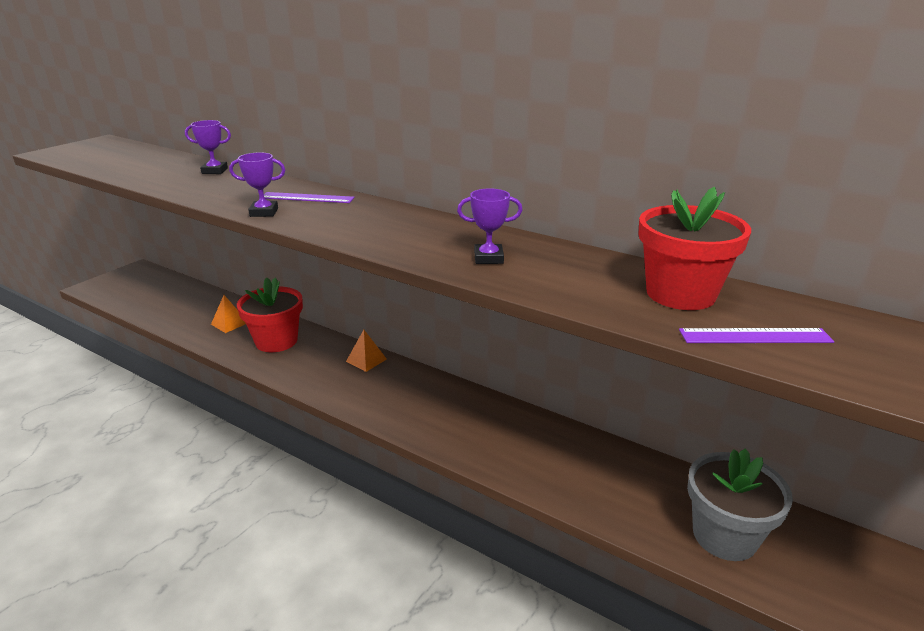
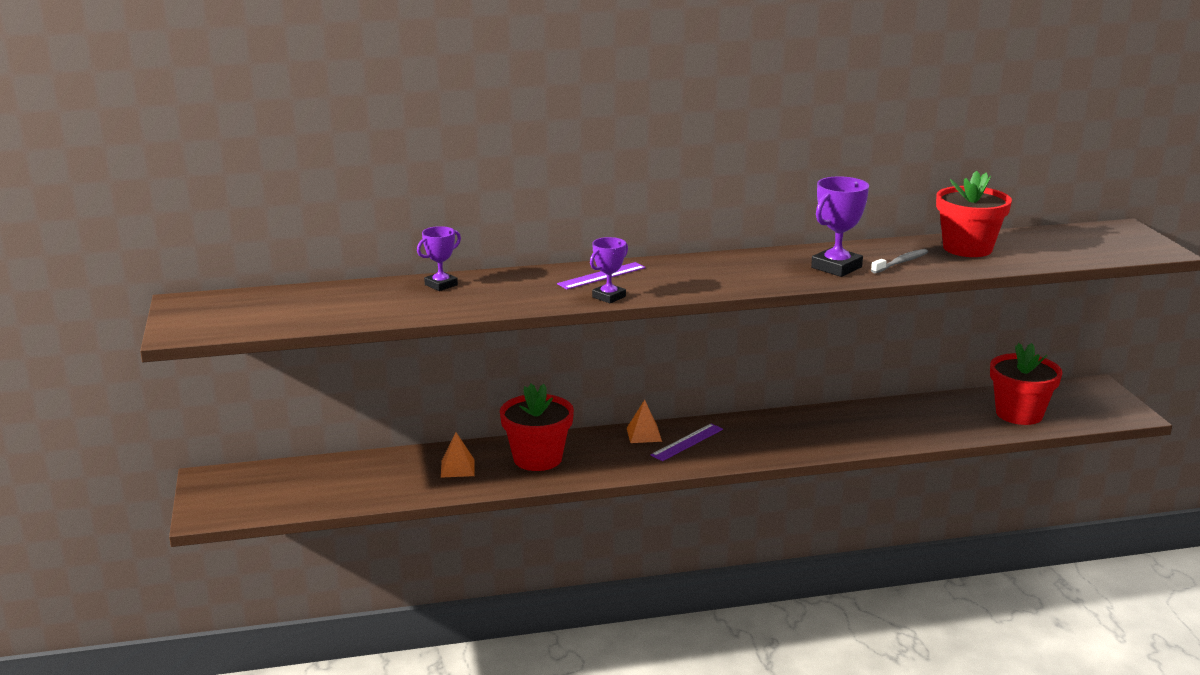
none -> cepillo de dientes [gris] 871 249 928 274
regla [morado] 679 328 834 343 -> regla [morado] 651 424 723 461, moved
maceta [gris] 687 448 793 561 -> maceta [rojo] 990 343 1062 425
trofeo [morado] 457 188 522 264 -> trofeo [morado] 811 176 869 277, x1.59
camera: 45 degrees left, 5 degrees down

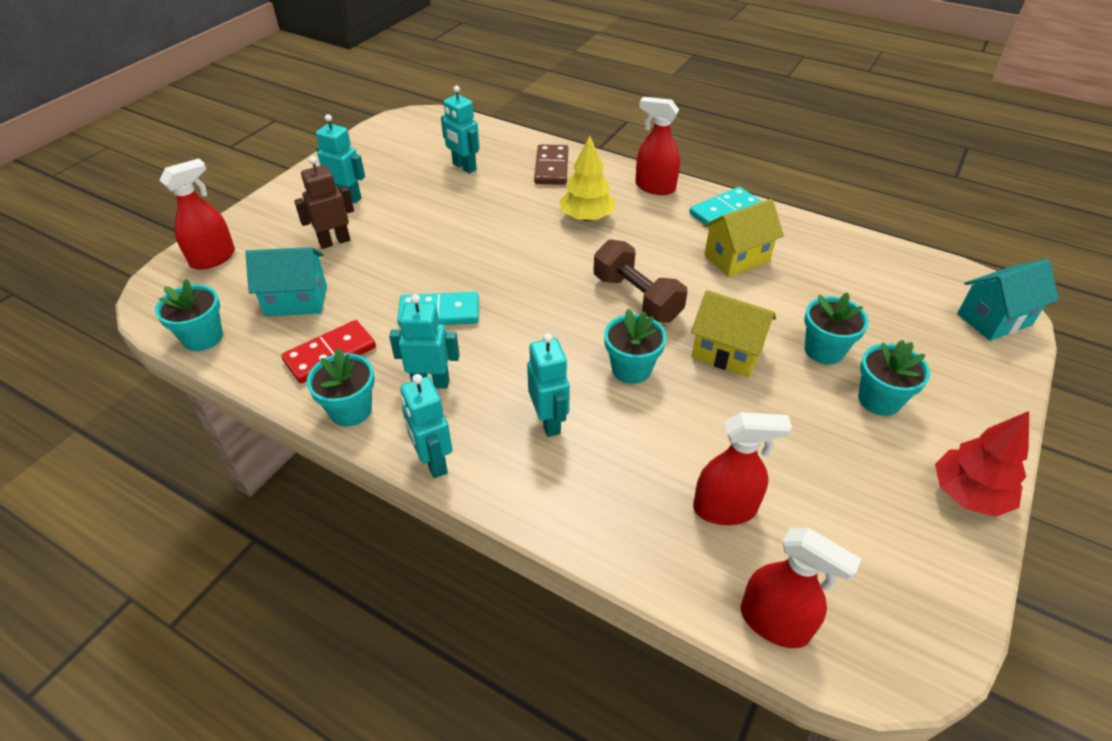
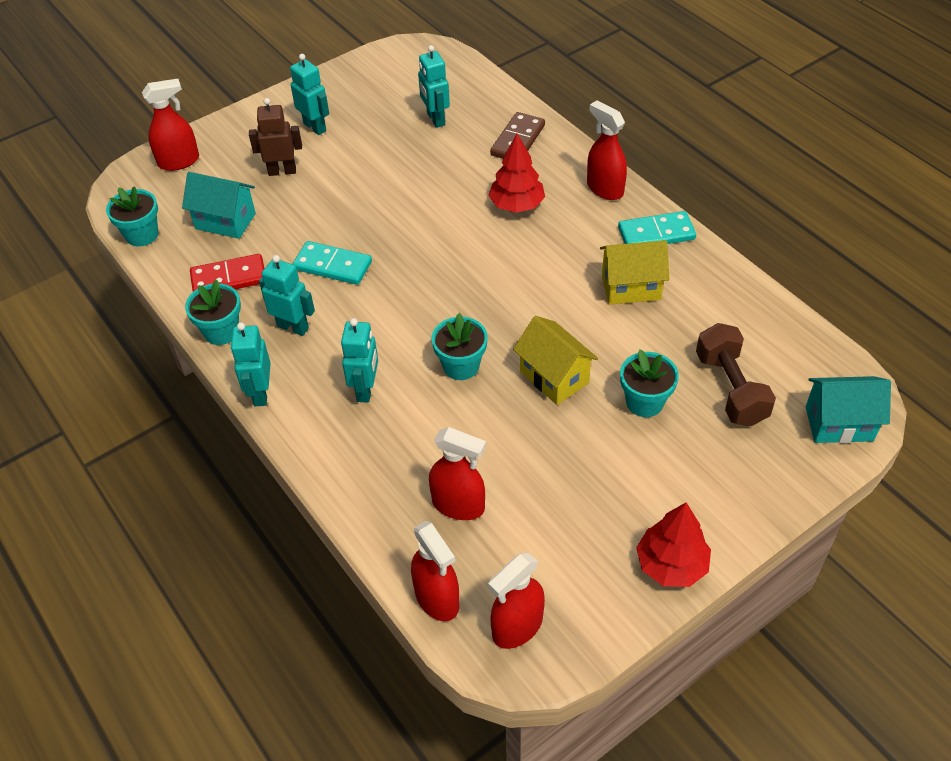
maceta [turquesa] 858 340 930 416 -> none
none -> pulverizador [rojo] 488 553 545 649
mancuerna [marrón] 594 239 687 322 -> mancuerna [marrón] 696 323 776 426, moved
árbol [amarillo] 559 136 615 221 -> árbol [rojo] 488 133 545 213
camera: 25 degrees right, 5 degrees up

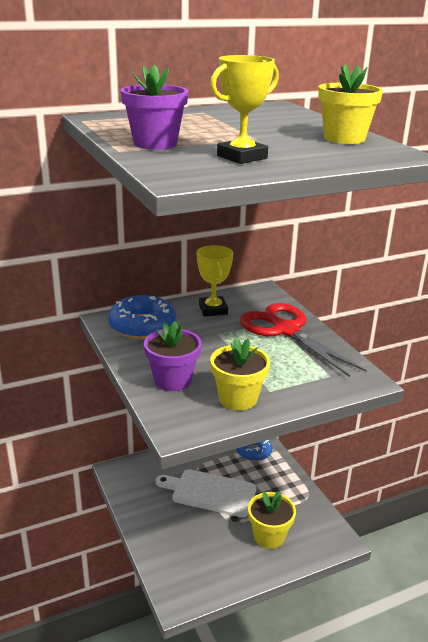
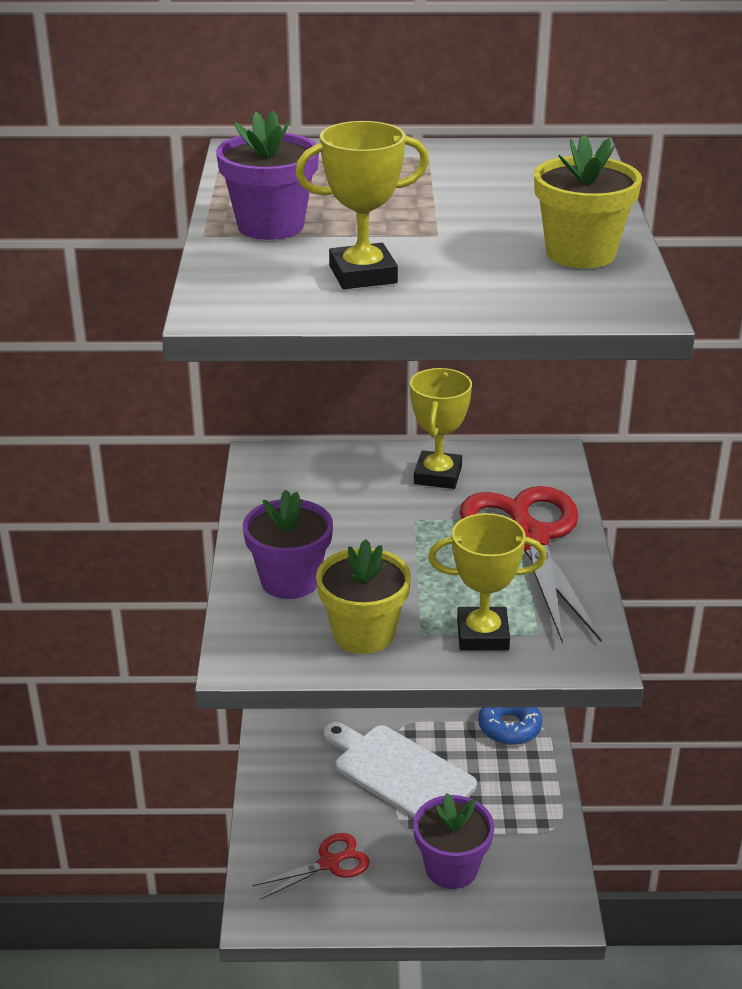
rosquilla [azul] 108 295 176 339 -> none
none -> tijeras [rojo] 253 833 370 900
none -> trofeo [amarillo] 428 513 546 651
maceta [amarillo] 248 491 296 549 -> maceta [morado] 413 793 494 889
camera: 25 degrees right, 5 degrees up

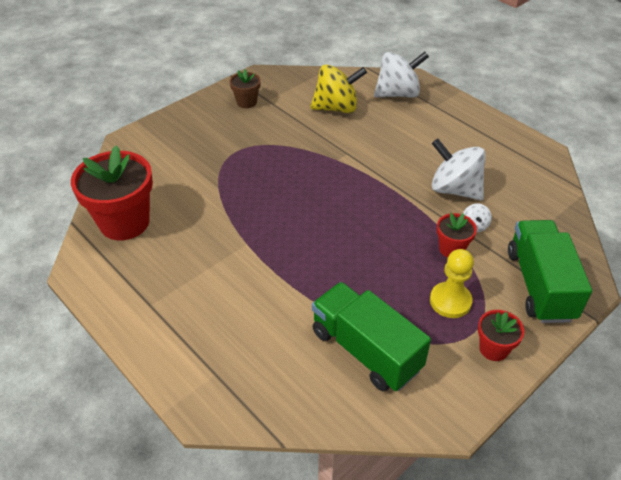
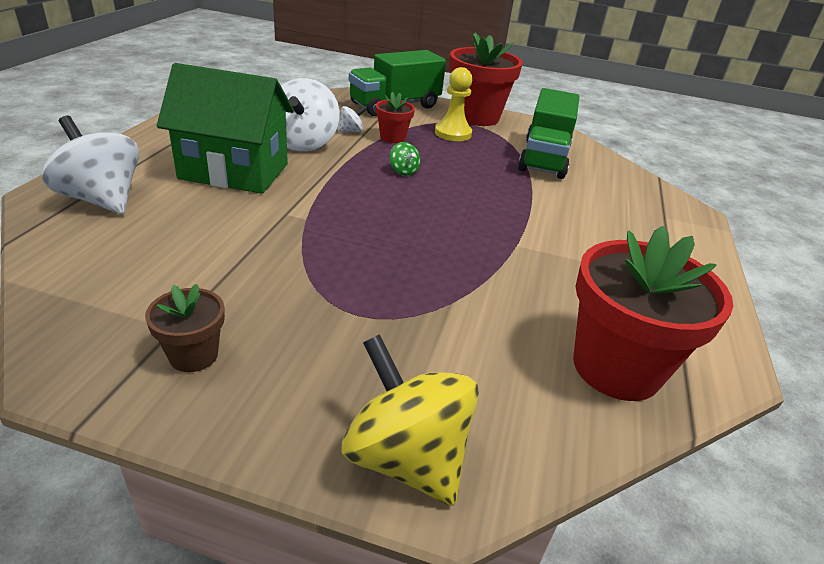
none -> casa [verde] 157 63 294 194
none -> peonza [verde] 390 142 420 176
peonza [amarillo] 310 65 367 113 -> peonza [amarillo] 342 334 479 506, moved
maceta [rojo] 478 310 524 361 -> maceta [rojo] 449 33 523 126, x2.02
camera: 125 degrees left, 10 degrees down

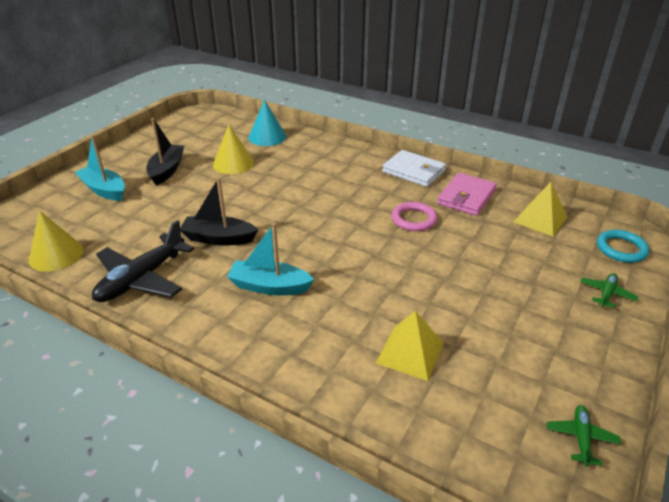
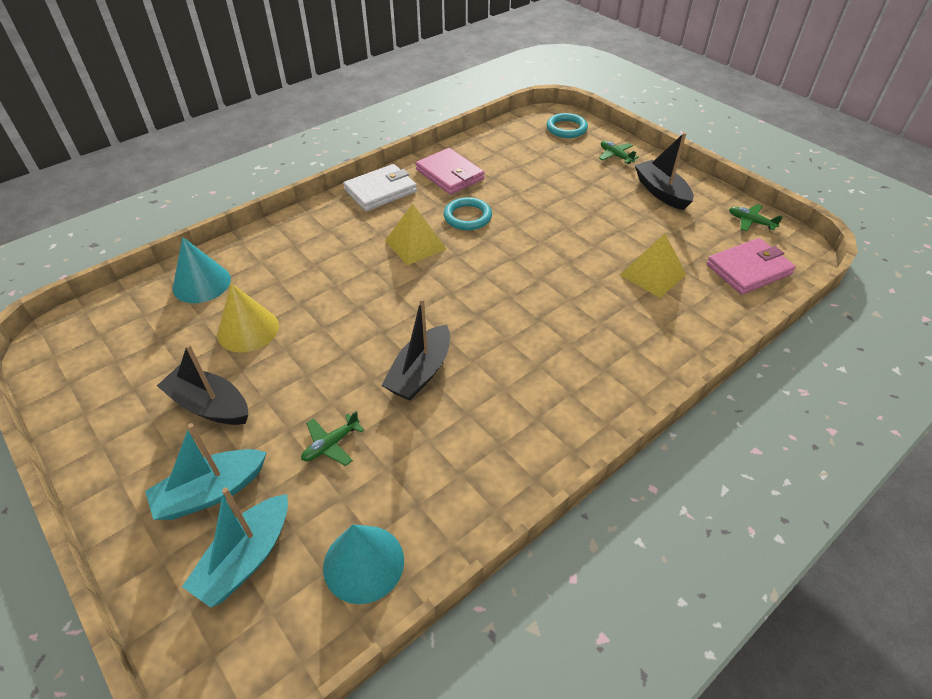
avión [negro] 92 220 194 302 -> none
none -> avión [verde] 301 411 364 466
none -> barco [negro] 635 132 694 210
none -> cartera [rosa] 706 238 796 295
barco [turquesa] 227 223 315 295 -> barco [turquesa] 182 488 288 608, moved
pirámide [amarillo] 514 182 568 236 -> pirámide [amarillo] 385 204 447 266, moved
cono [amarillo] 29 211 84 272 -> cono [turquesa] 323 524 404 604
anillo [rosa] 392 202 437 231 -> anillo [turquesa] 443 197 492 230
camera: 70 degrees left, 10 degrees up

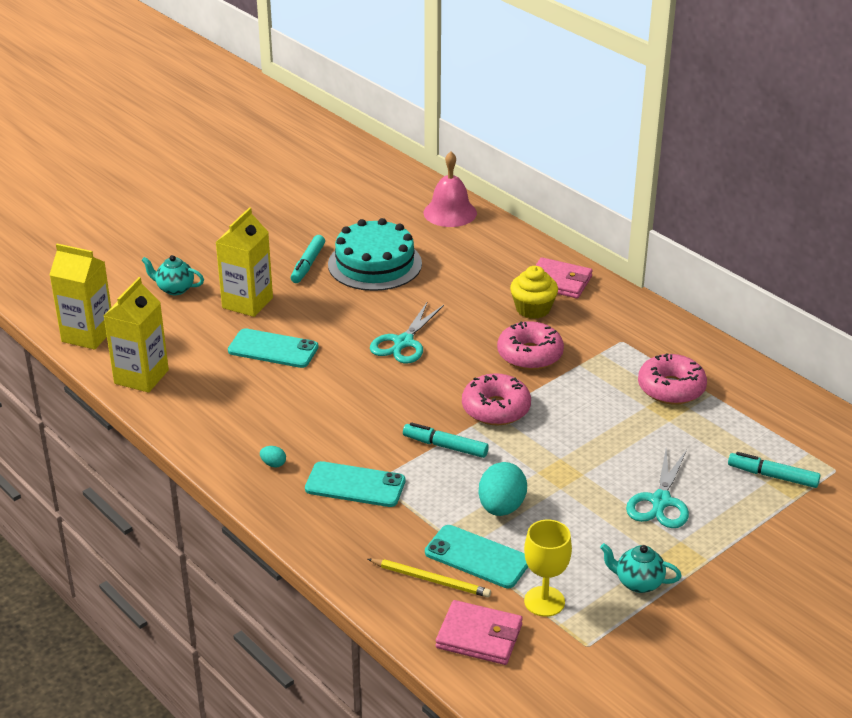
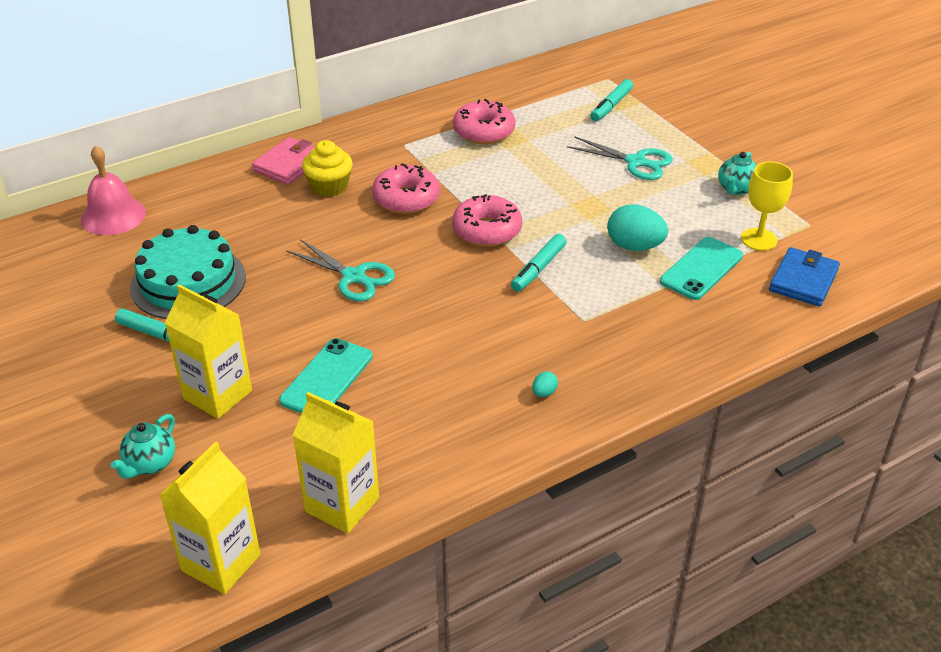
móvil [turquesa] 305 461 405 507 -> none
lápiz [amarillo] 368 559 491 598 -> none
cartera [rosa] 436 600 523 665 -> cartera [azul] 769 247 840 306
camera: 80 degrees left, 5 degrees up

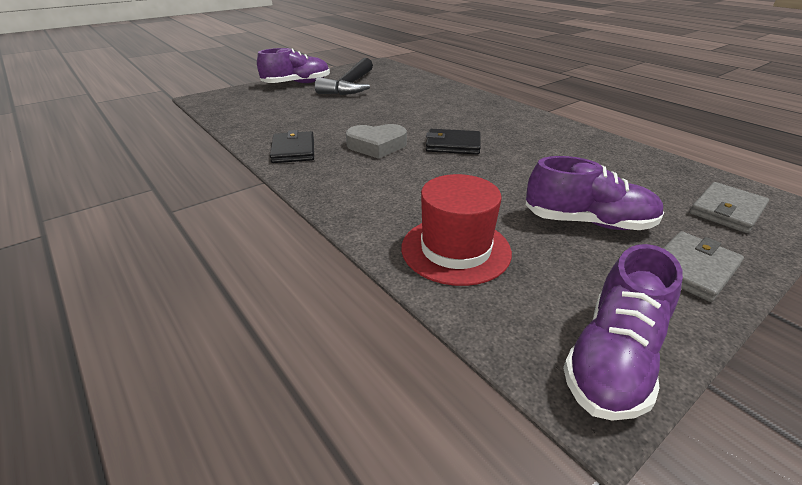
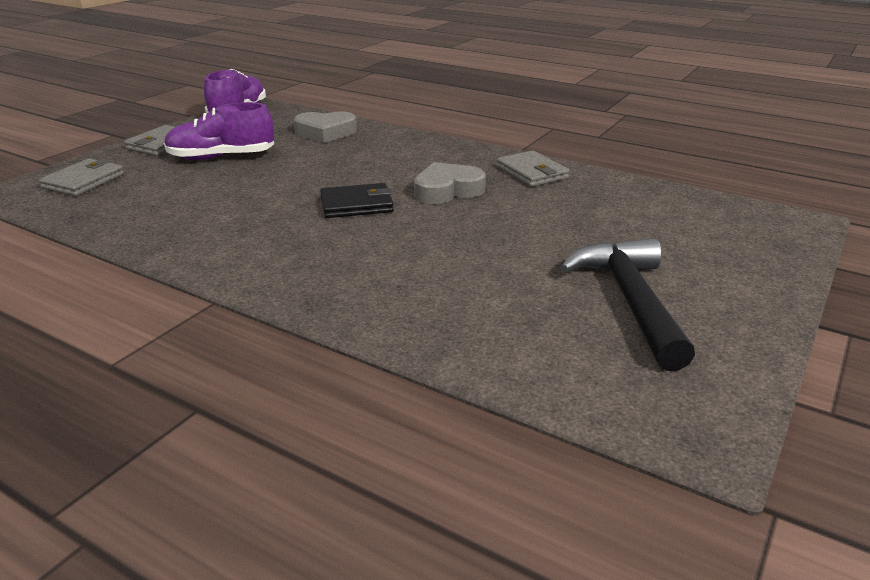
zapato [morado] 257 48 330 83 -> none
sombrero [rojo] 401 174 512 286 -> corazón [gris] 294 111 357 143
cartera [negro] 270 130 314 163 -> cartera [gris] 496 151 569 187
camera: 160 degrees right, 5 degrees down

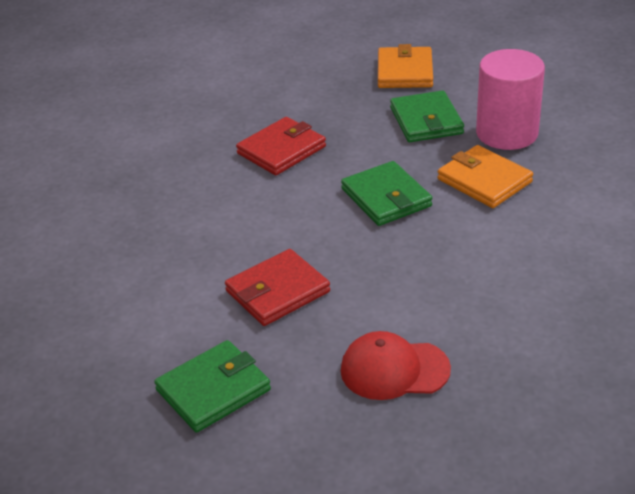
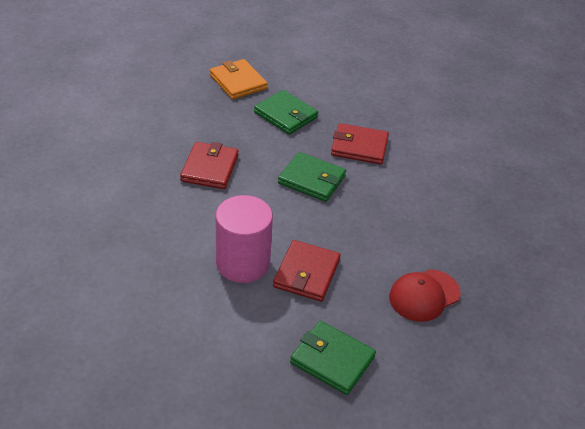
cilindro [rosa] 476 49 545 150 -> cilindro [rosa] 216 195 273 283, moved
cartera [naranja] 437 145 533 208 -> cartera [rojo] 331 123 389 164
cartera [verde] 154 340 271 433 -> cartera [verde] 290 321 376 395, 75 degrees counterclockwise
camera: 40 degrees left, 5 degrees up

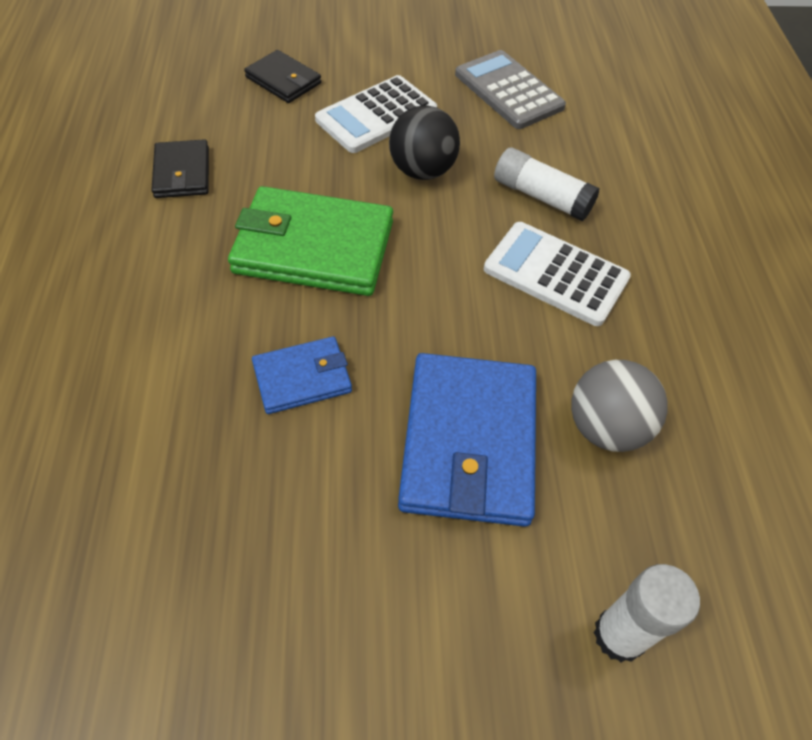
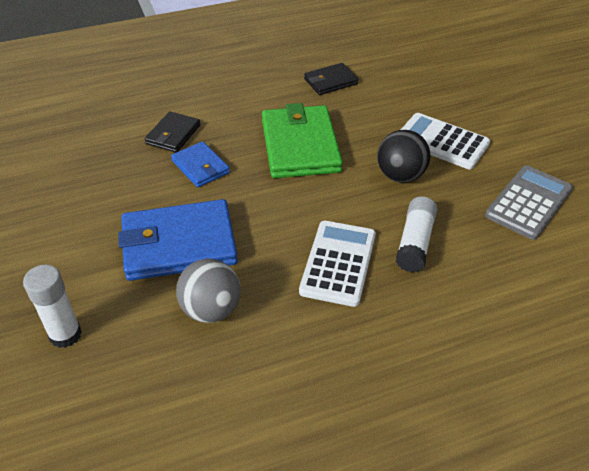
cartera [negro] 244 50 321 103 -> cartera [negro] 145 111 200 153, moved
camera: 75 degrees right, 10 degrees down

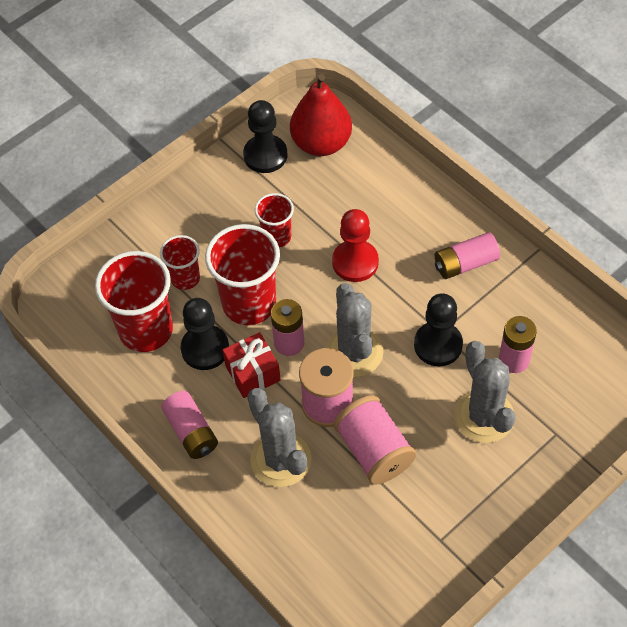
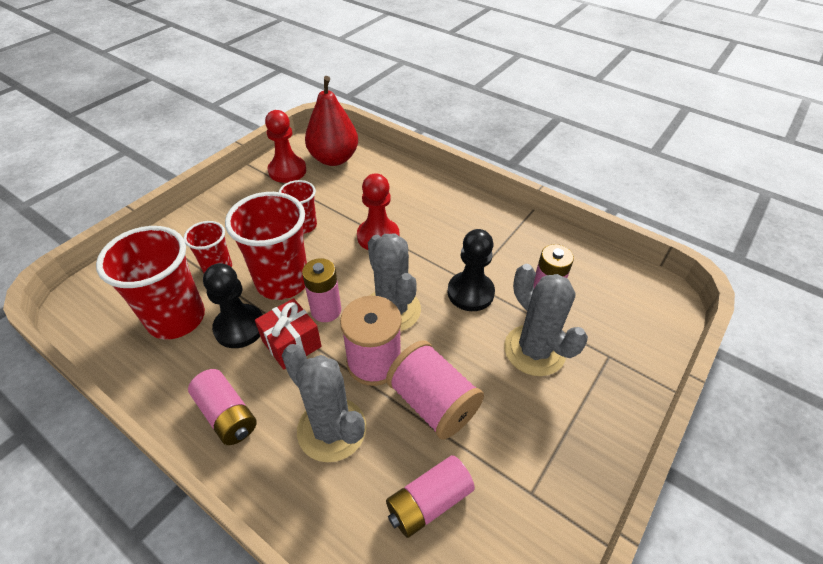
pila [rosa] 435 232 500 279 -> pila [rosa] 386 455 475 538, moved
peón [negro] 243 100 287 173 -> peón [rojo] 265 110 306 183
camera: 15 degrees left, 10 degrees down

